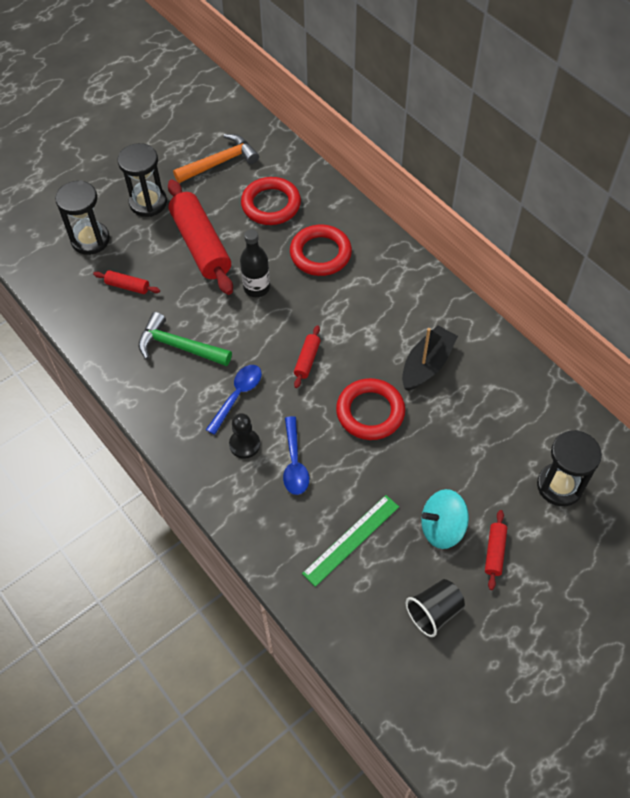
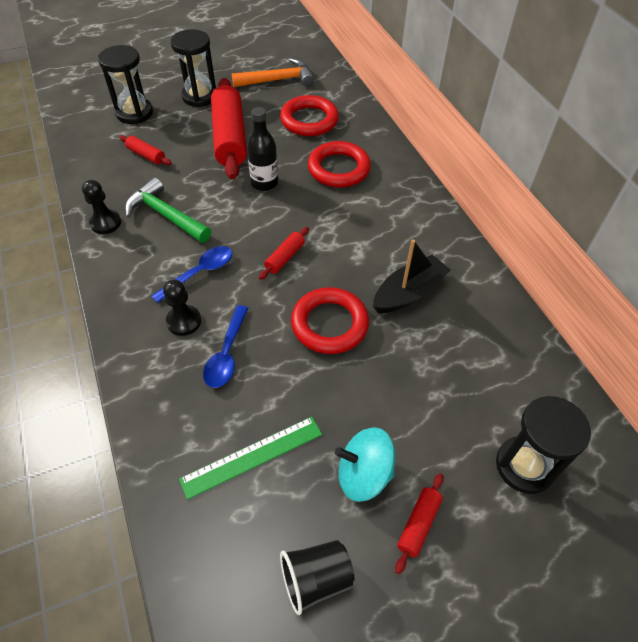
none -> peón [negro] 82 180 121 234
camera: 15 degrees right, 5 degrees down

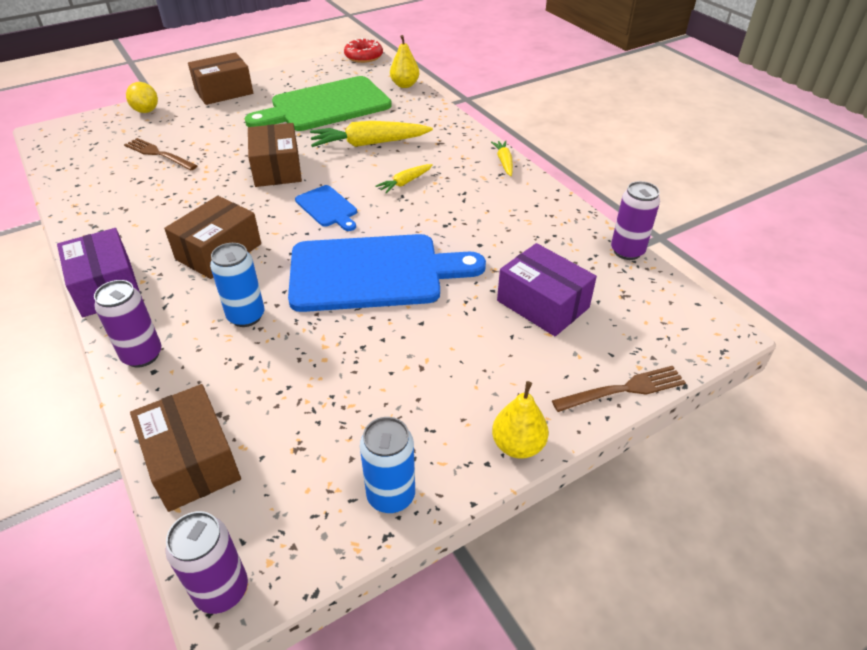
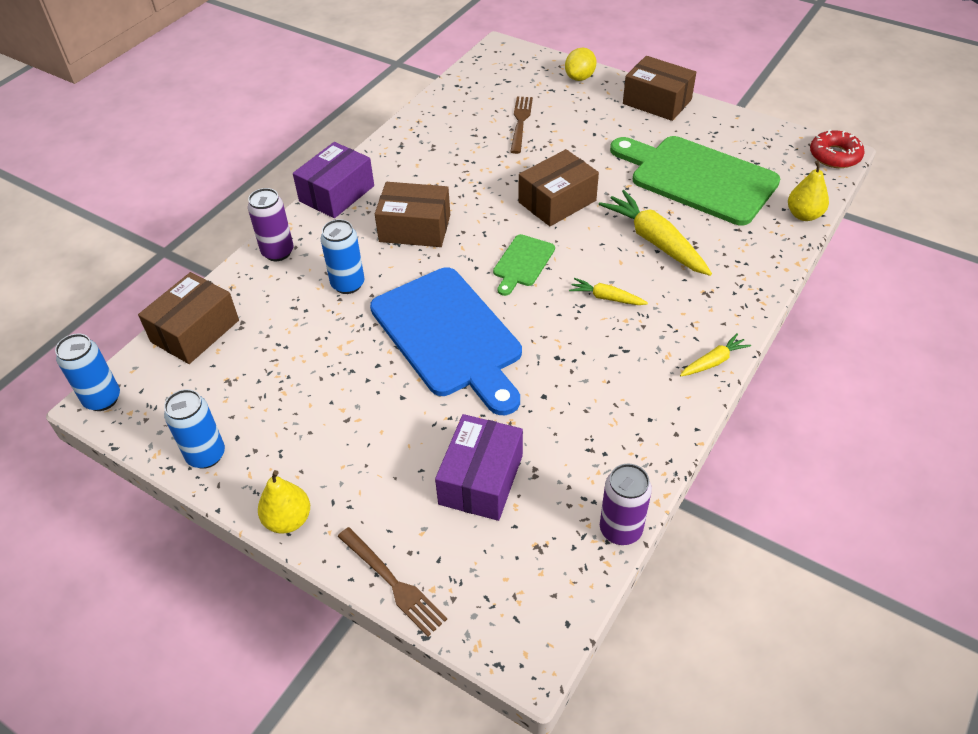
lata [morado] 166 511 248 614 -> lata [azul] 55 334 120 411
tabla de cortar [azul] 295 185 357 231 -> tabla de cortar [verde] 493 234 555 296
camera: 65 degrees right, 5 degrees up

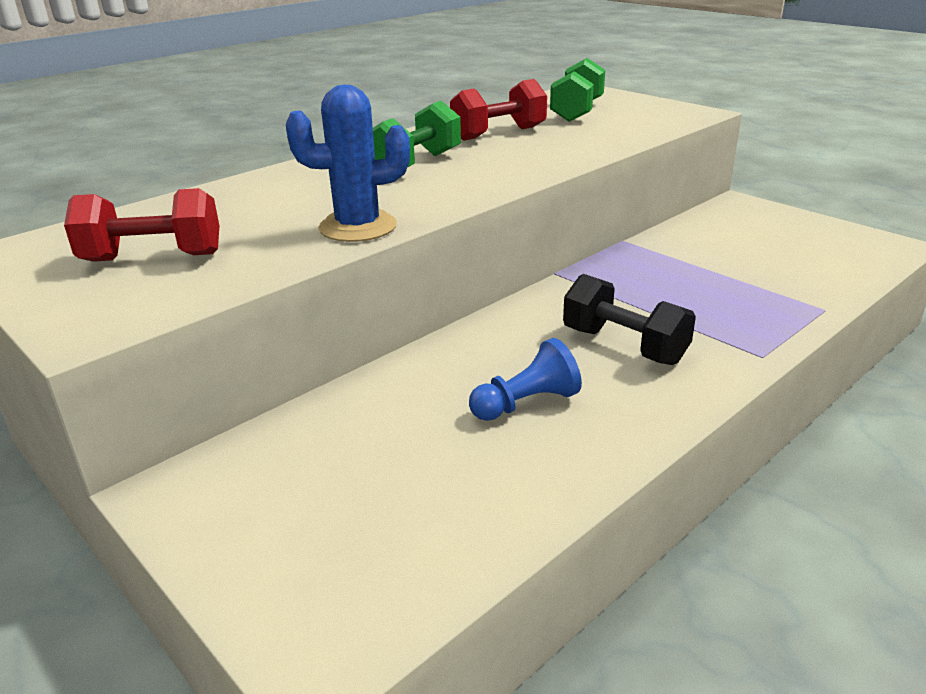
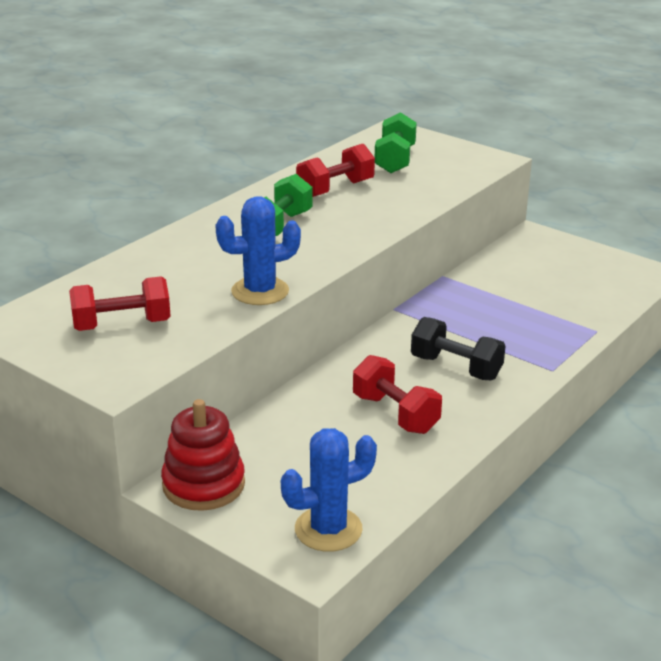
none -> juguete apilable [rojo] 161 399 245 511
none -> cactus [azul] 281 428 377 552
peón [azul] 469 338 582 421 -> mancuerna [rojo] 353 355 442 434
camera: 10 degrees left, 0 degrees up

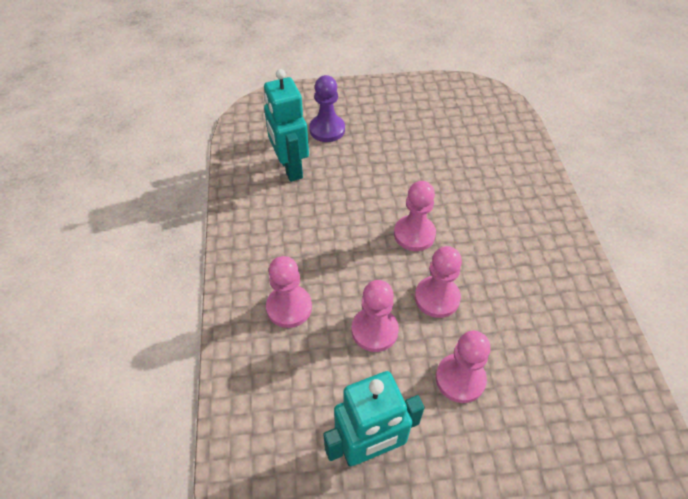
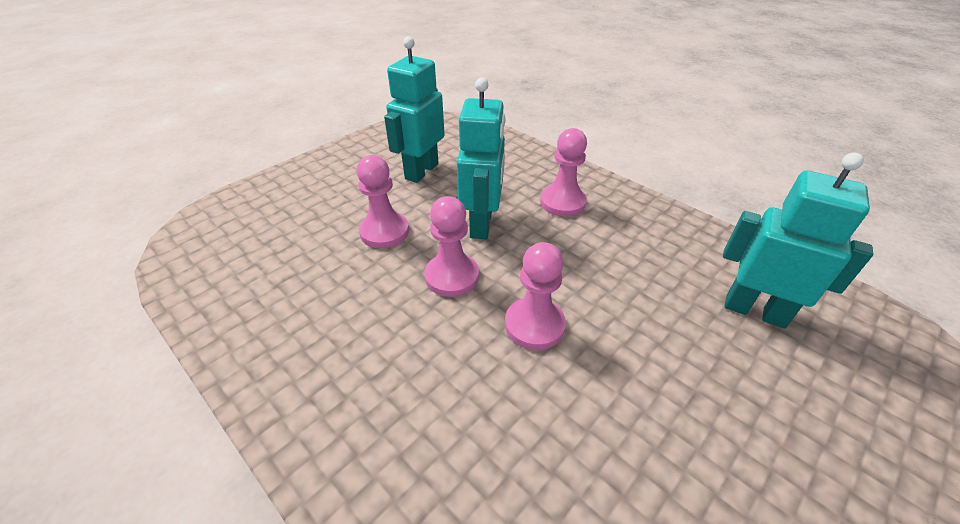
peón [morado] 309 75 345 142 -> none
peón [rosa] 352 280 399 352 -> robot [turquesa] 457 78 505 239
camera: 140 degrees right, 10 degrees down

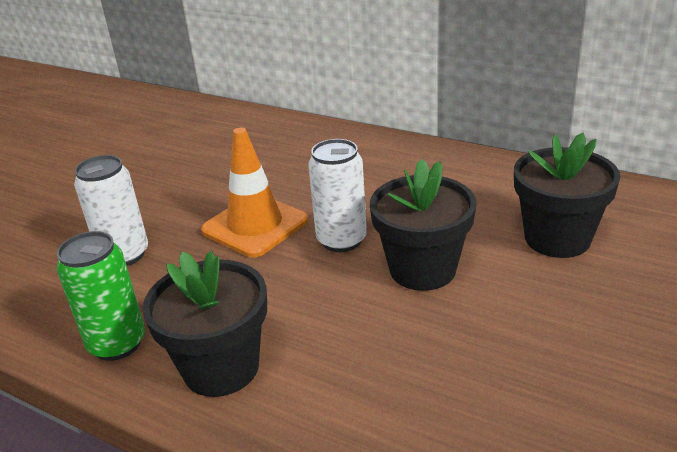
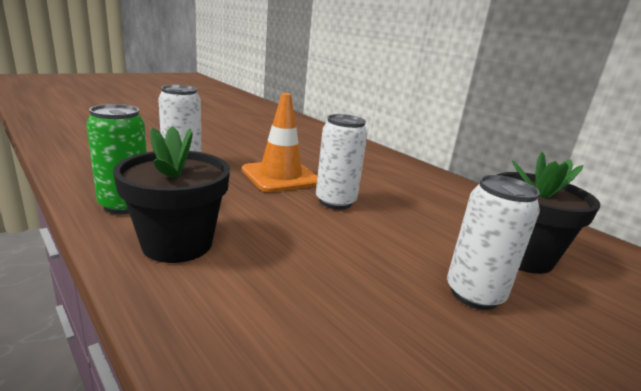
maceta [negro] 370 159 477 291 -> none
none -> lata [blanco] 447 175 540 310
camera: 15 degrees right, 10 degrees down

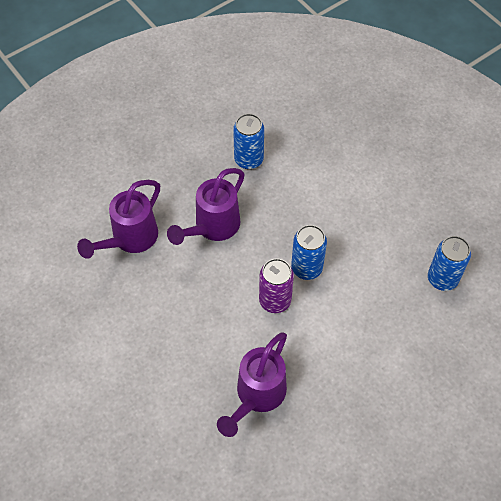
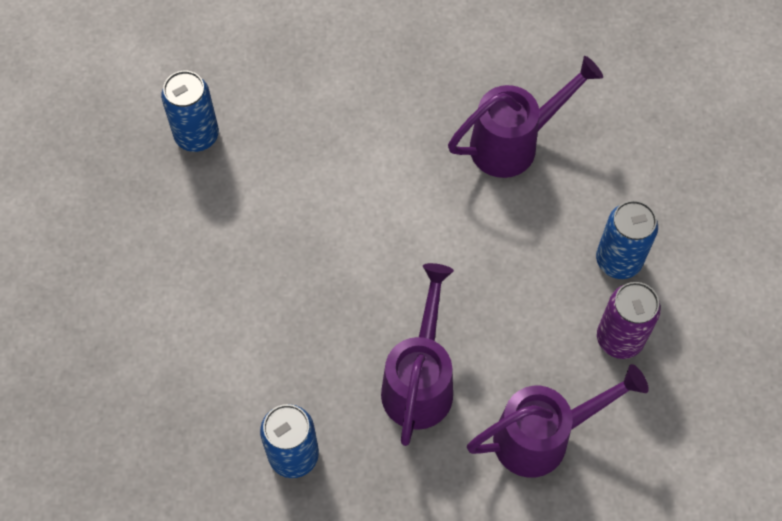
lata [morado] 259 258 294 313 -> lata [morado] 597 282 661 359, moved
lata [azul] 291 225 327 280 -> lata [azul] 596 200 658 279, moved
regadera [morado] 167 168 245 245 -> regadera [morado] 381 263 454 446, 60 degrees counterclockwise
camera: 145 degrees left, 5 degrees up

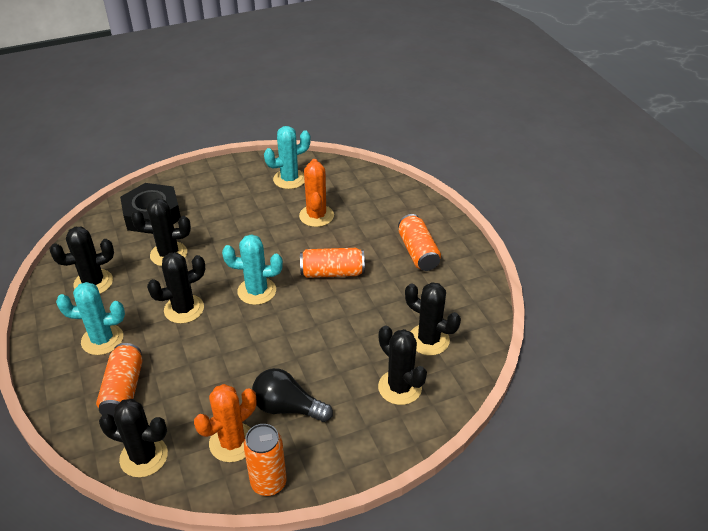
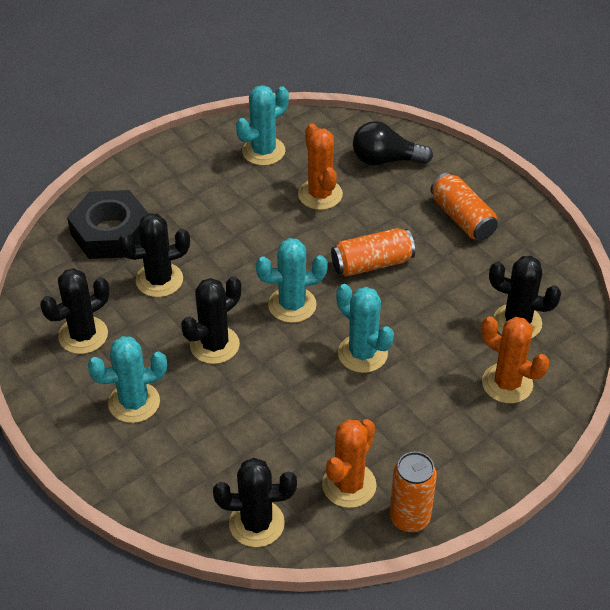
lata [naranja] 96 343 142 417 -> none
none -> cactus [turquesa] 336 284 394 373
bombilla [negro] 252 368 333 422 -> bombilla [negro] 353 121 433 165, moved
cactus [negro] 378 325 427 405 -> cactus [naranja] 481 316 549 403
camera: 15 degrees left, 5 degrees up

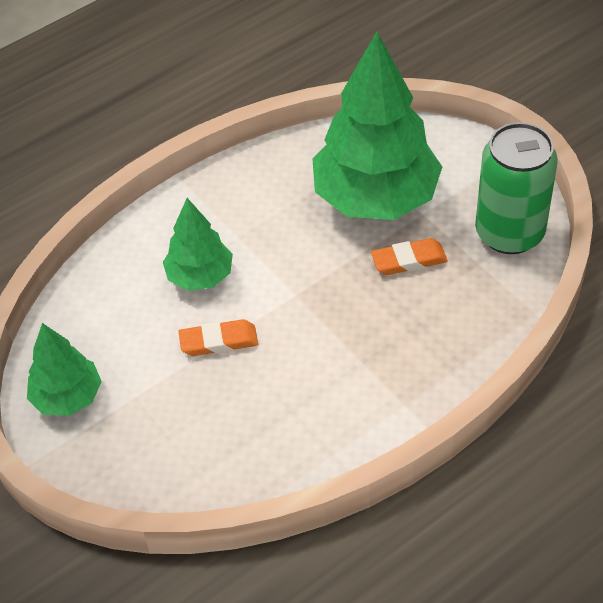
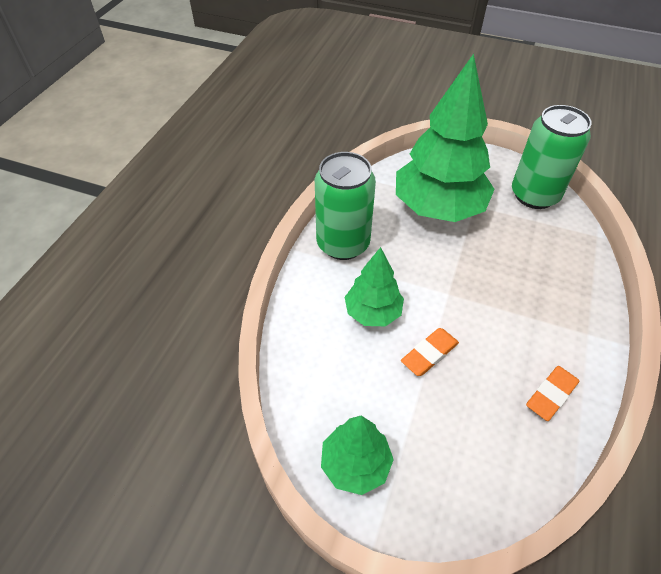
none -> lata [verde] 315 152 376 260
goma de borrar [naranja] 371 238 448 275 -> goma de borrar [naranja] 526 366 579 421, moved
camera: 35 degrees left, 0 degrees up

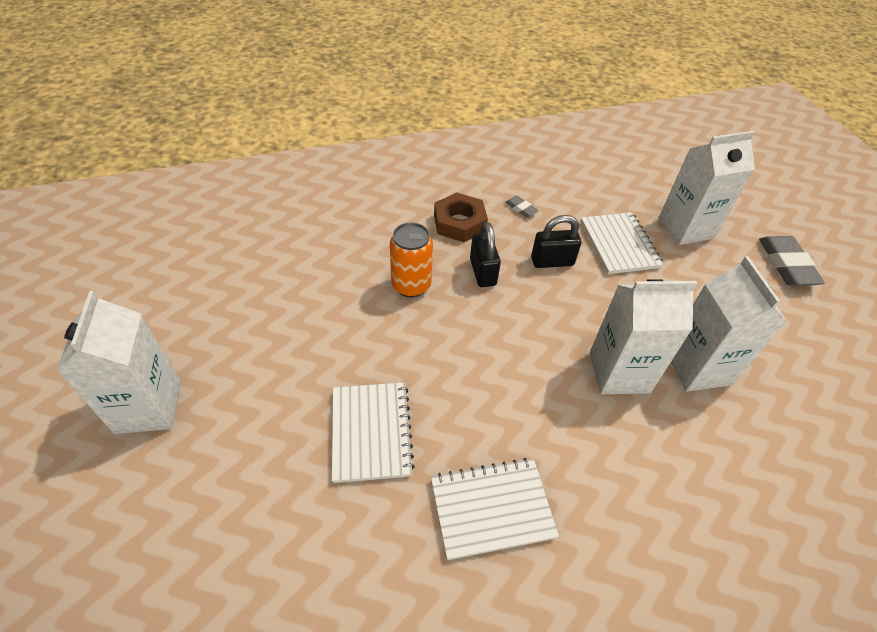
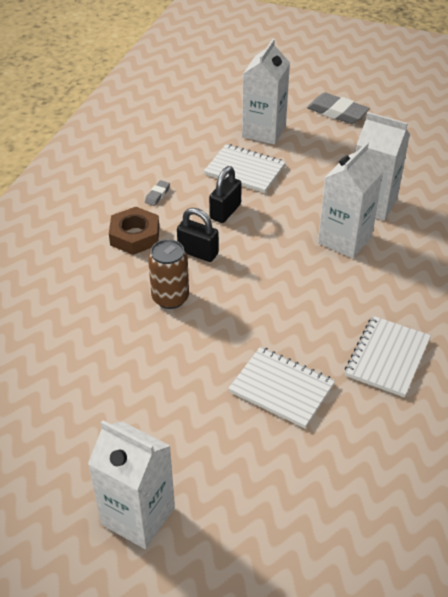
lata [naranja] 390 222 433 298 -> lata [marrón] 148 239 189 309
goma de borrar [gris] 505 196 539 218 -> goma de borrar [gris] 145 180 170 206, 60 degrees counterclockwise
camera: 50 degrees left, 5 degrees down

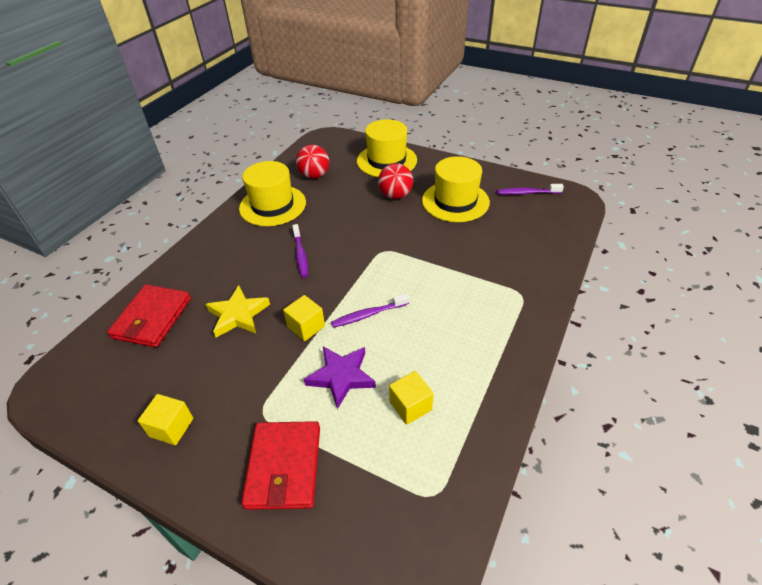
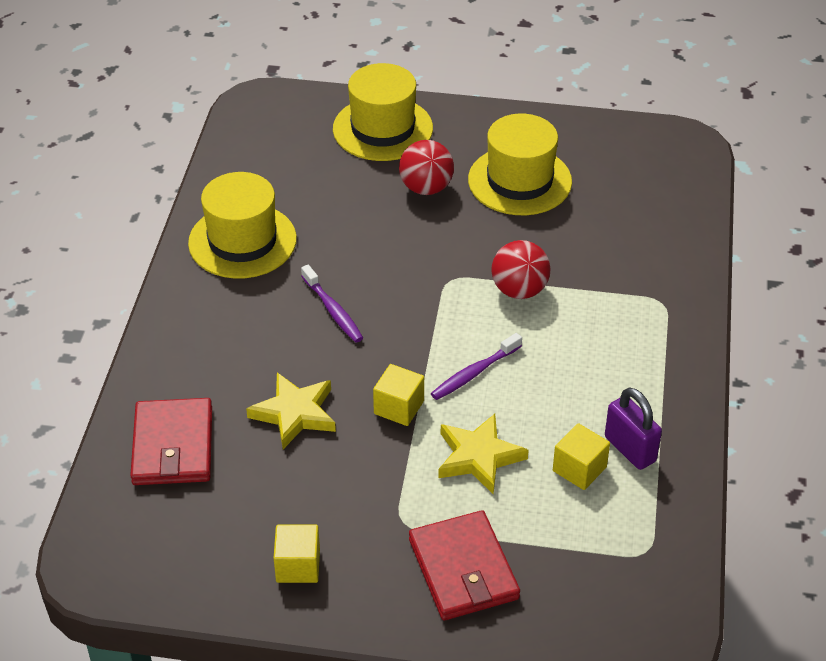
cepillo de dientes [morado] 497 184 564 195 -> none
none -> candado [morado] 605 387 662 470
pelota [rojo] 296 144 329 179 -> pelota [rojo] 491 240 550 299, moved
estrella [morado] 304 346 376 409 -> estrella [amarillo] 438 414 529 494
camera: 20 degrees left, 0 degrees up

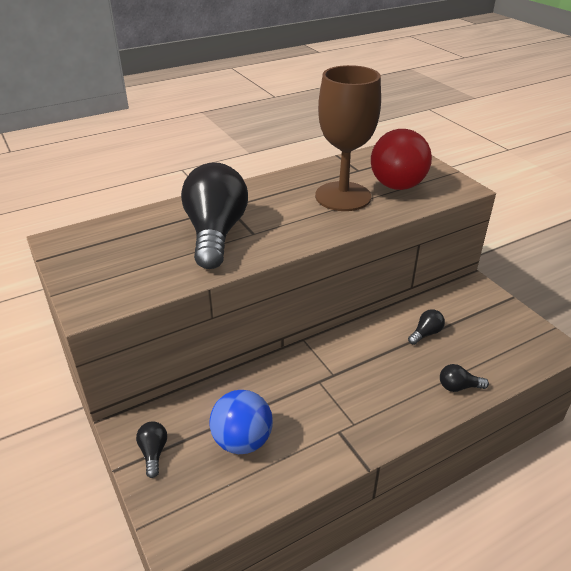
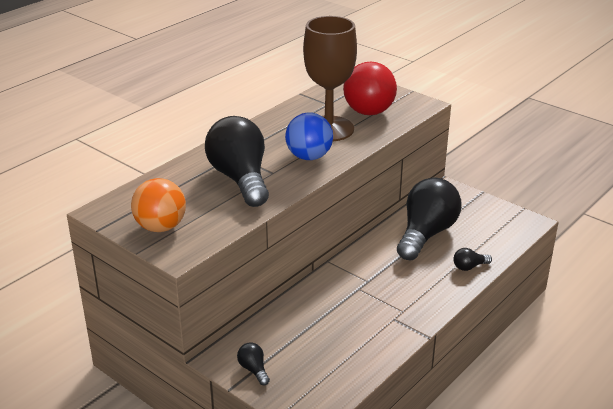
none -> pelota [naranja] 131 178 186 232
pelota [azul] 209 390 273 454 -> pelota [azul] 285 113 333 160, moved
bombilla [negro] 408 309 445 345 -> bombilla [negro] 397 178 462 260, x2.50
camera: 20 degrees left, 5 degrees down

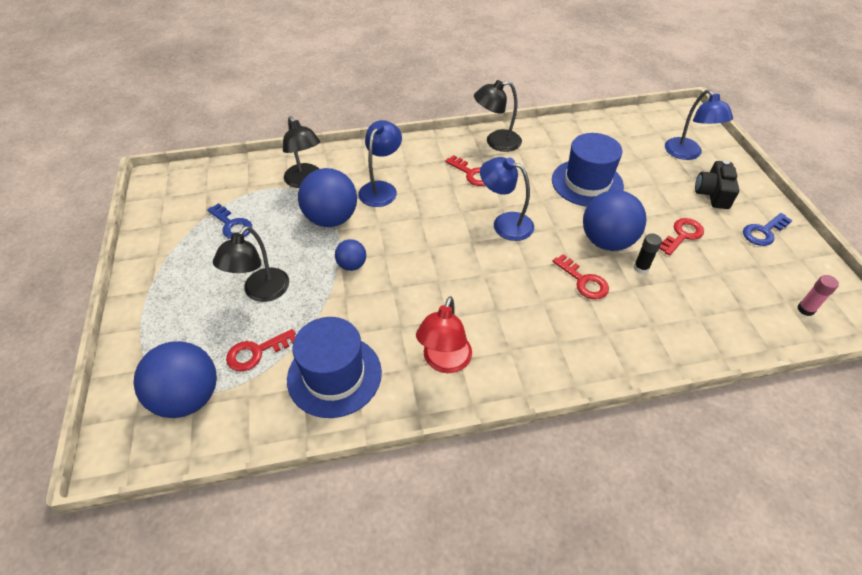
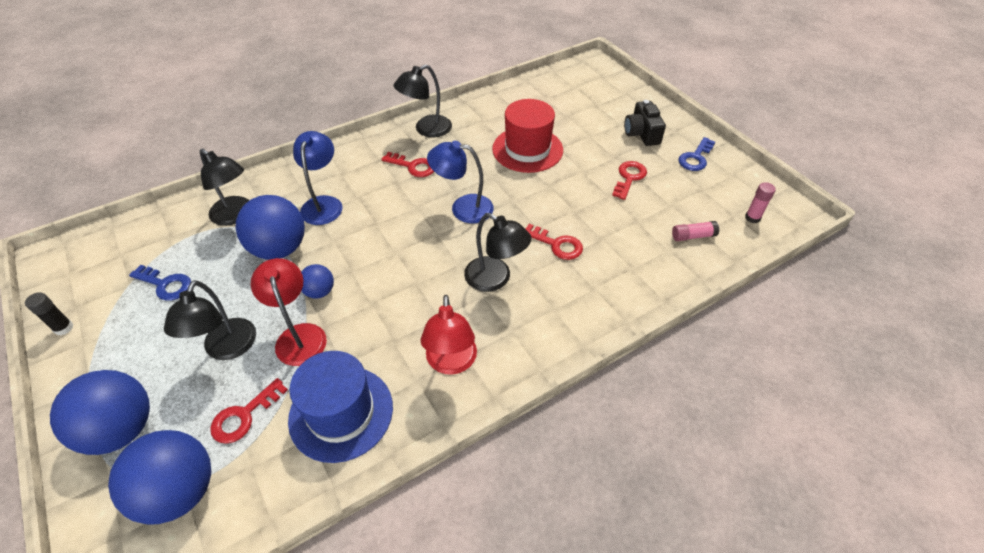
lámpara [azul] 665 90 733 160 -> none
none -> lámpara [rojo] 250 258 327 366
none -> lámpara [negro] 464 213 532 292
none -> barra de pegamento [rosa] 672 221 719 241
pelota [azul] 583 190 646 251 -> pelota [azul] 50 370 150 455, moved
barra de pegamento [negro] 634 233 662 274 -> barra de pegamento [negro] 25 292 73 335, moved
sombrero [azul] 552 133 624 207 -> sombrero [rojo] 492 99 563 173
camera: 20 degrees left, 0 degrees up

